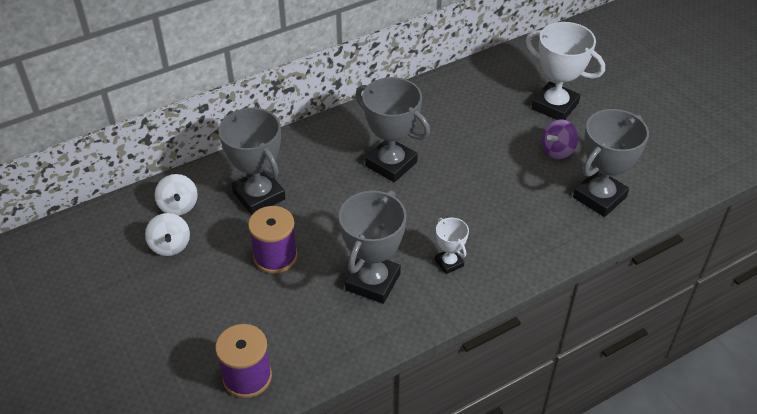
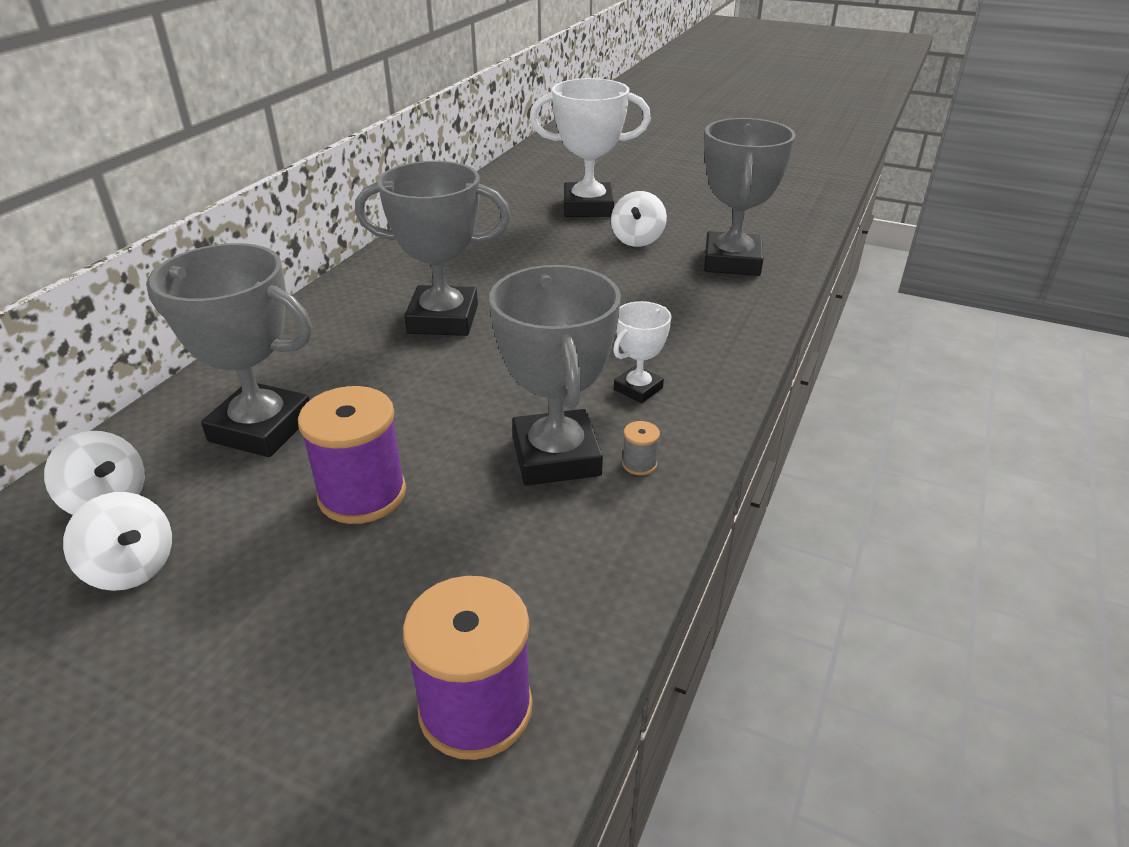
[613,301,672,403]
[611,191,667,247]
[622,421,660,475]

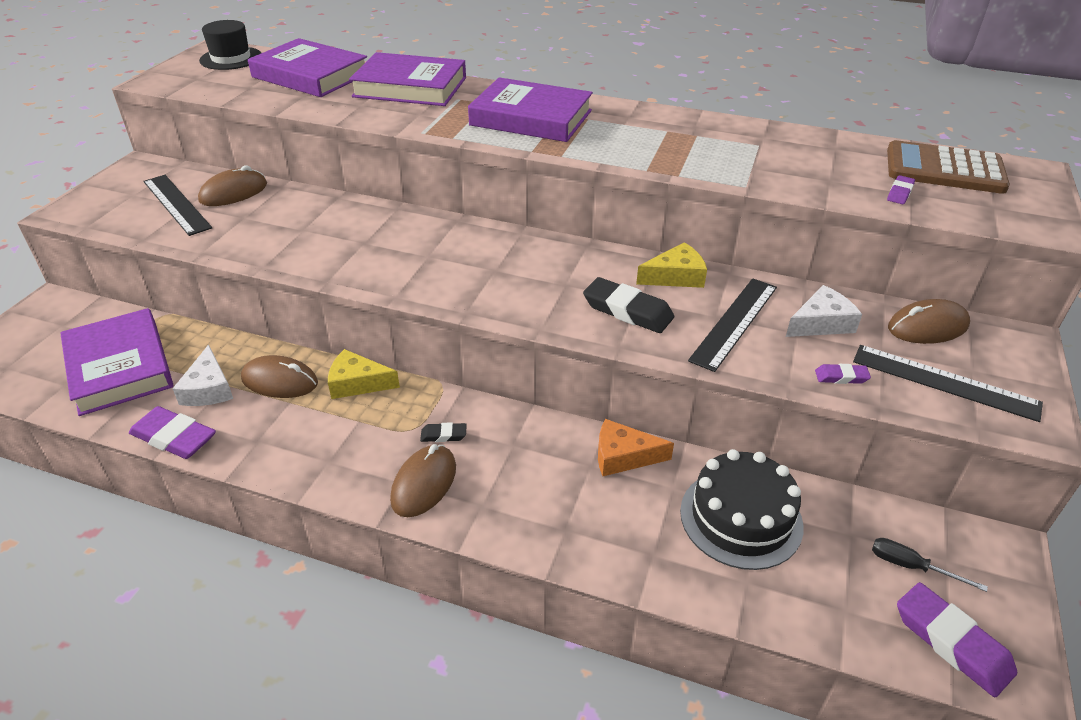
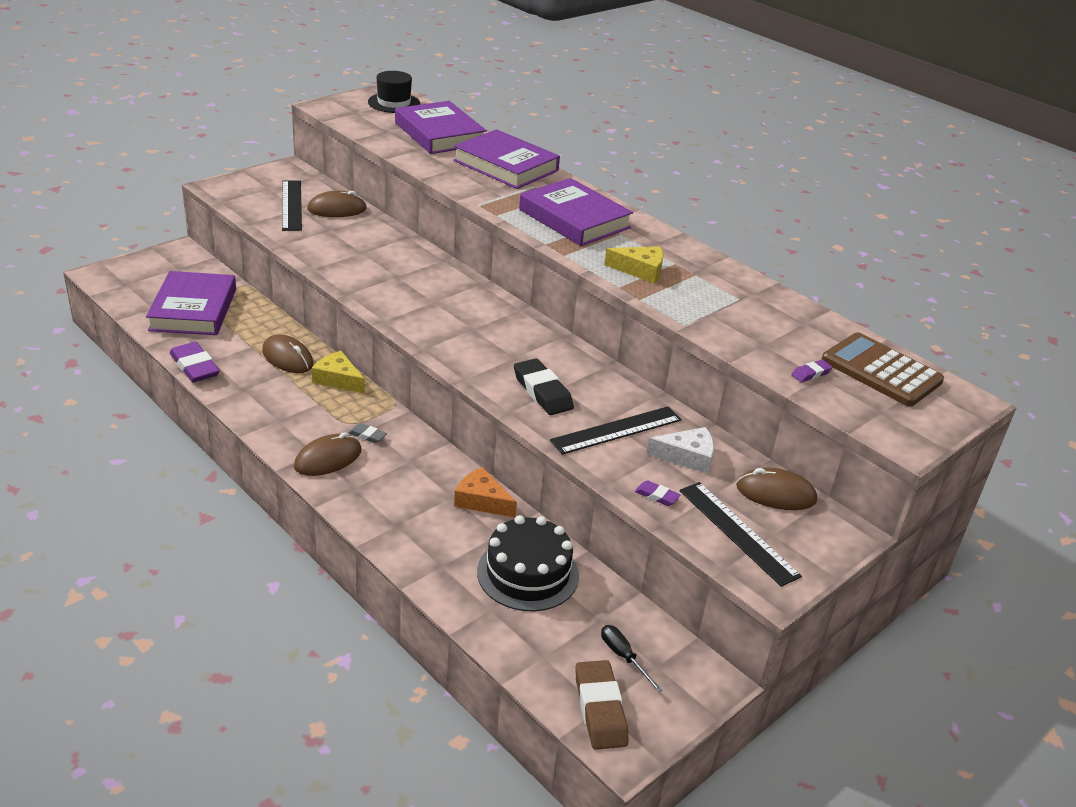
[172,345,233,406] (first image)
[349,423,387,443]
[604,246,664,284]
[575,660,629,750]

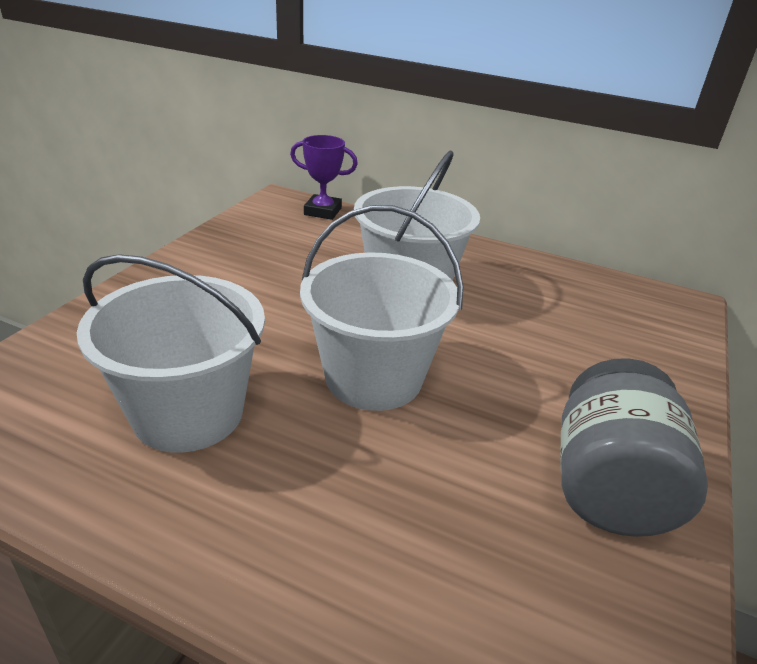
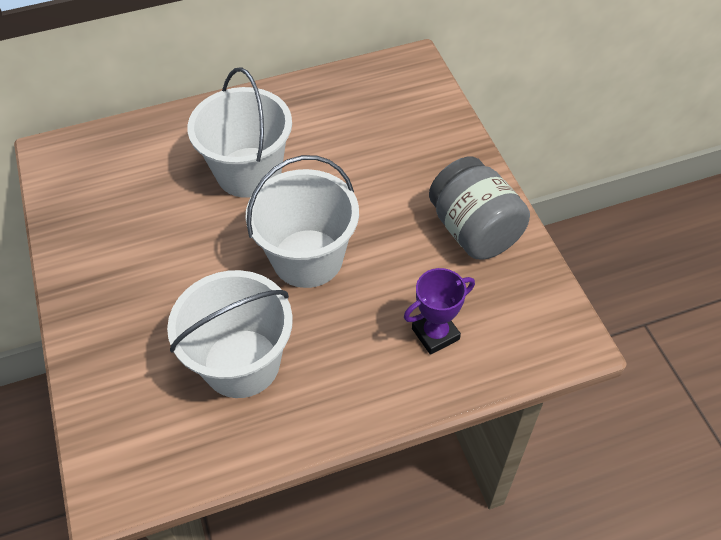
[404,268,475,355]

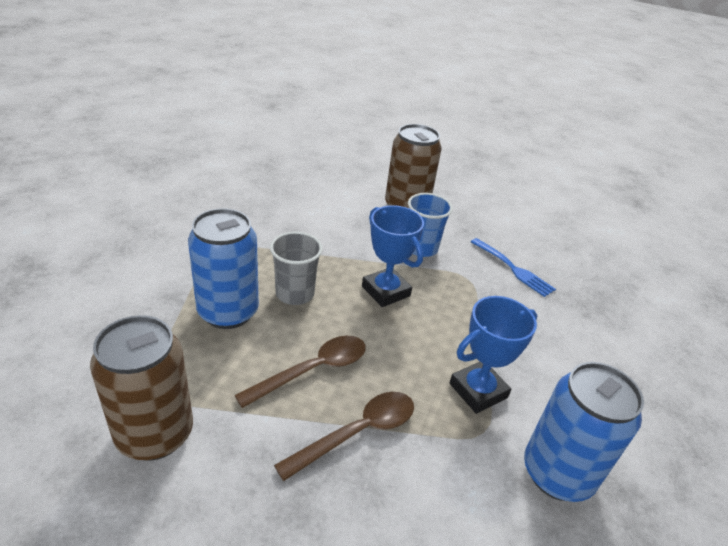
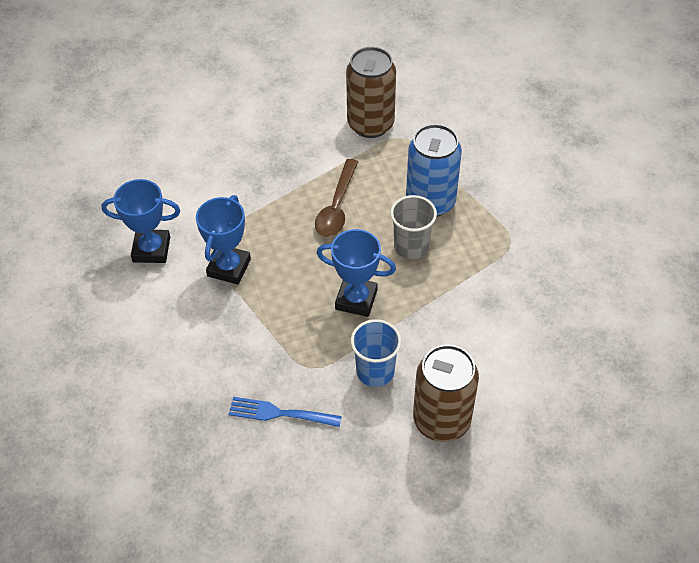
[274,392,414,481] (first image)
[102,179,180,263]

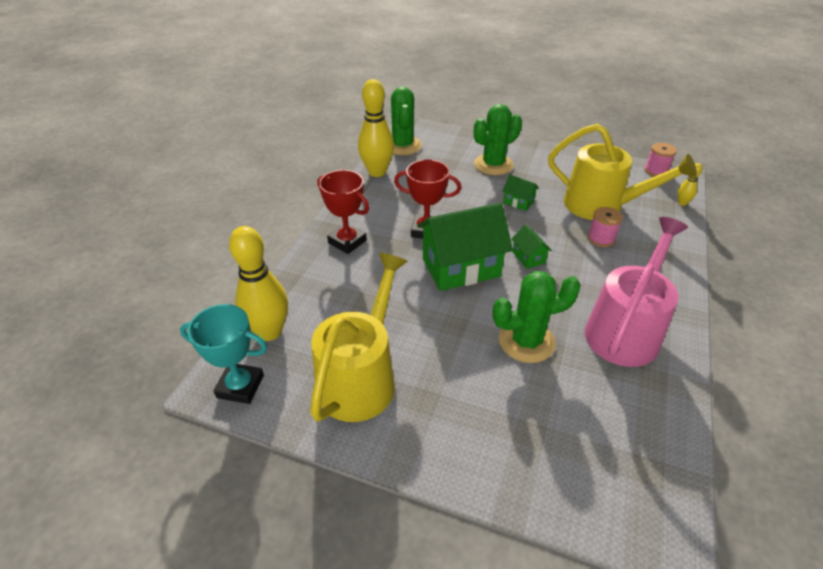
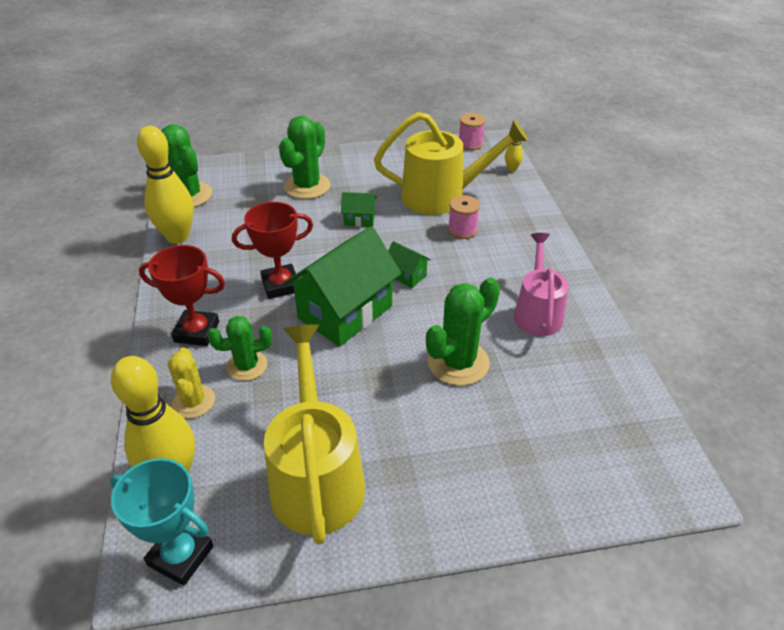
[110,458,213,586]
[514,233,569,336]
[168,347,215,418]
[207,316,272,381]

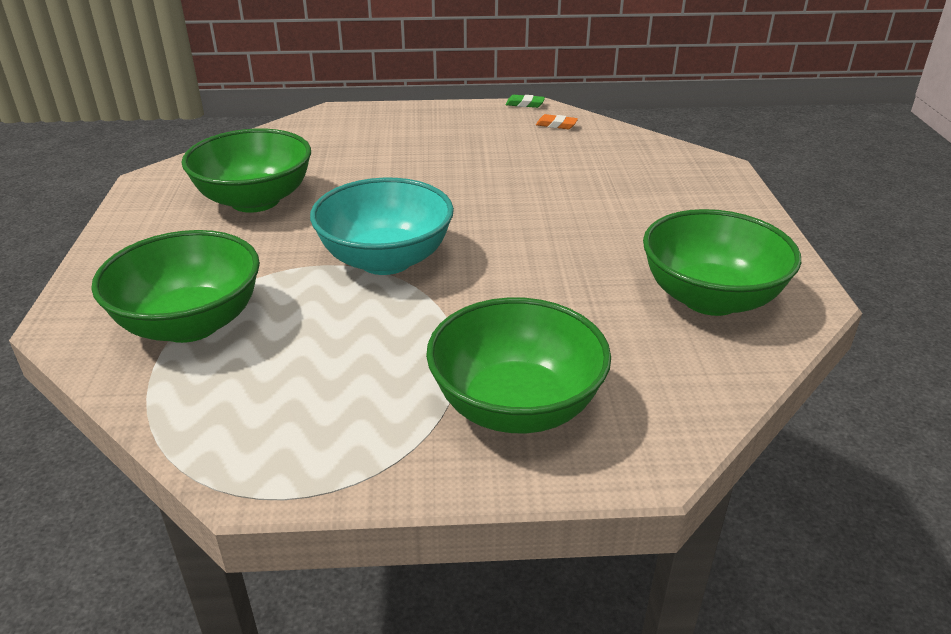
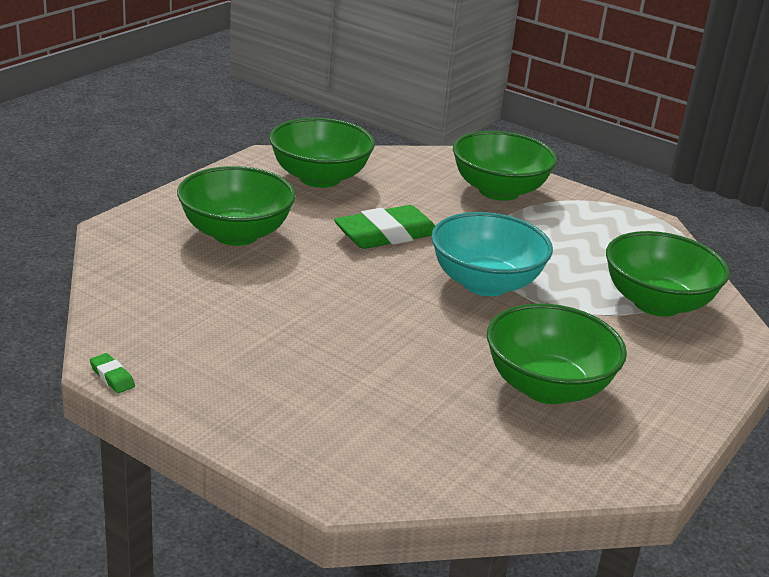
[536,114,578,129] (first image)
[177,166,296,246]
[334,205,435,249]

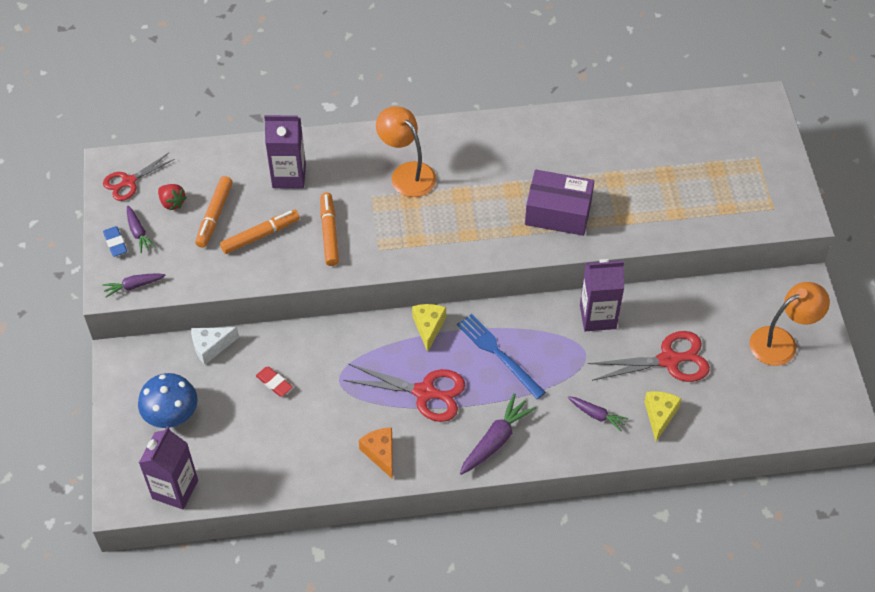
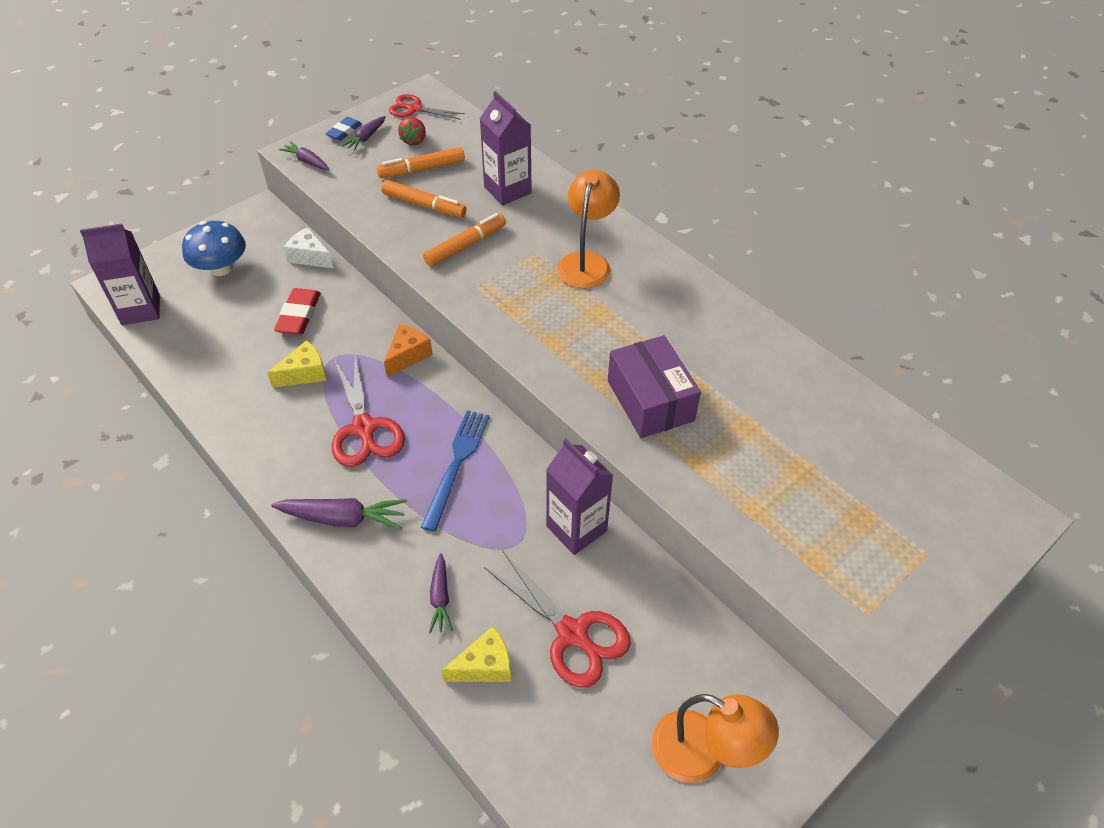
[274,288,321,335]
[384,324,433,377]
[267,340,327,388]

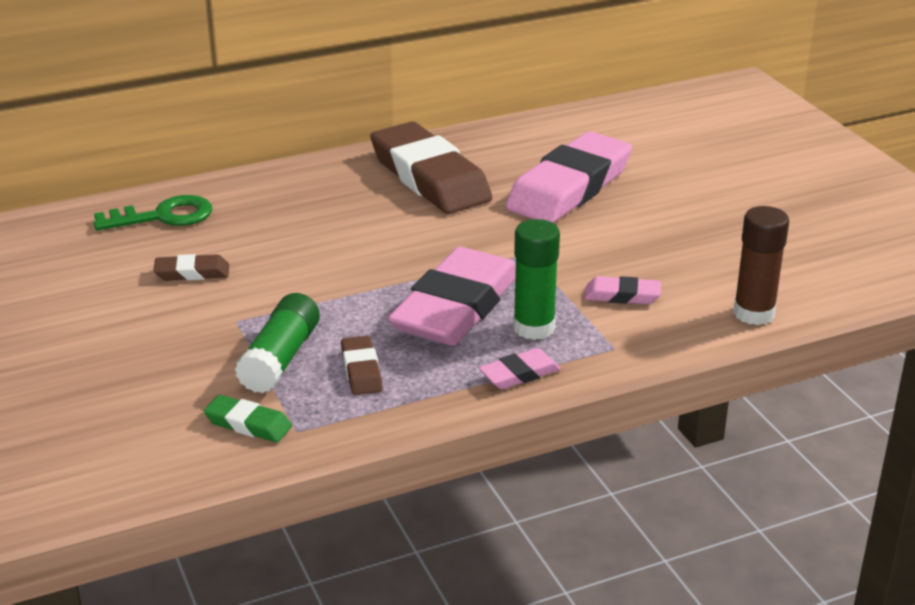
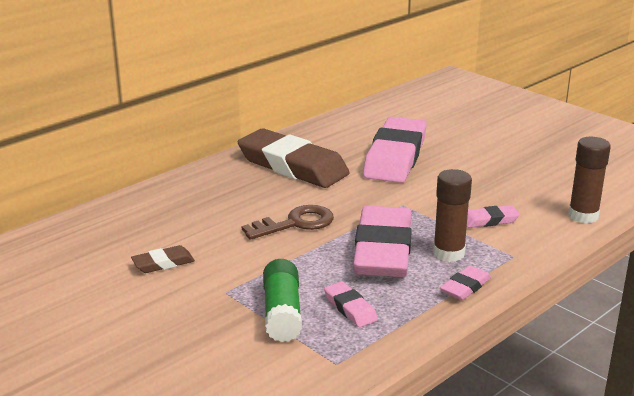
[94,195,212,231] (first image)
[204,395,292,443] (first image)
[324,281,378,327]
[433,169,472,262]
[242,205,334,240]

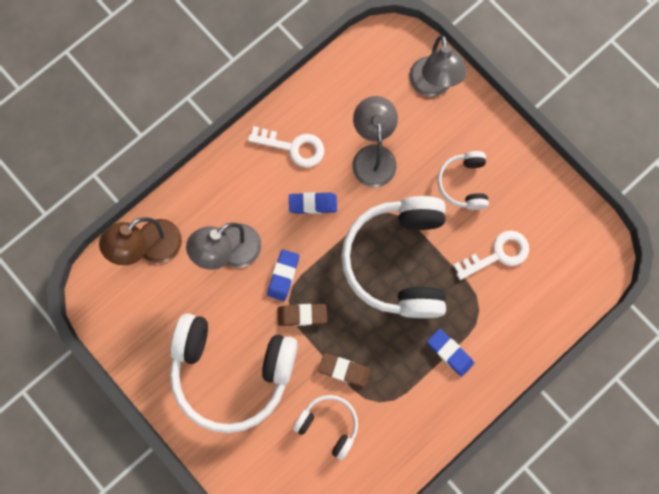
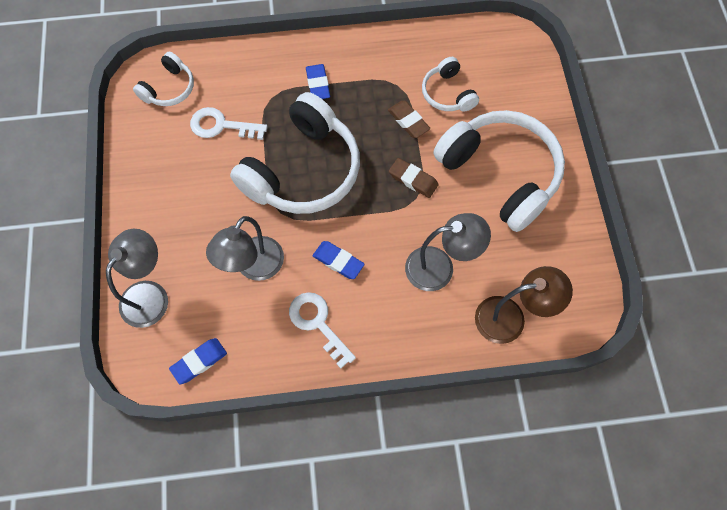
[169,338,227,384]
[133,52,194,106]

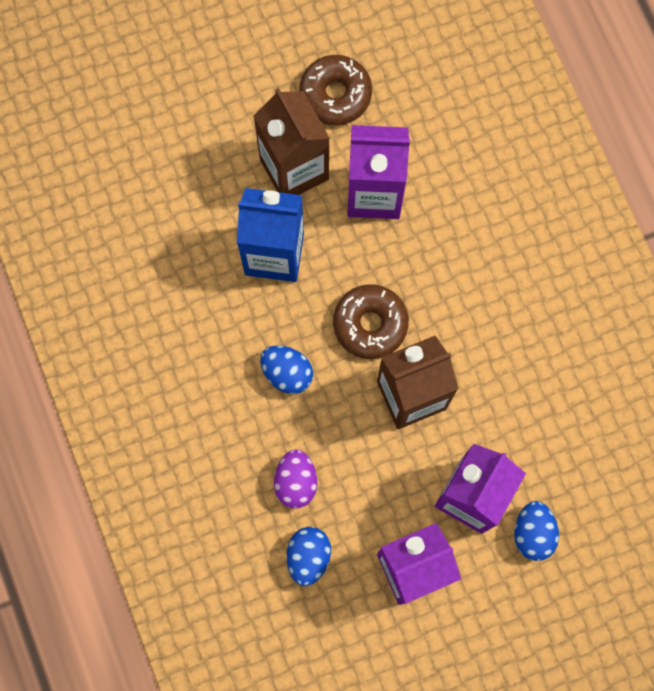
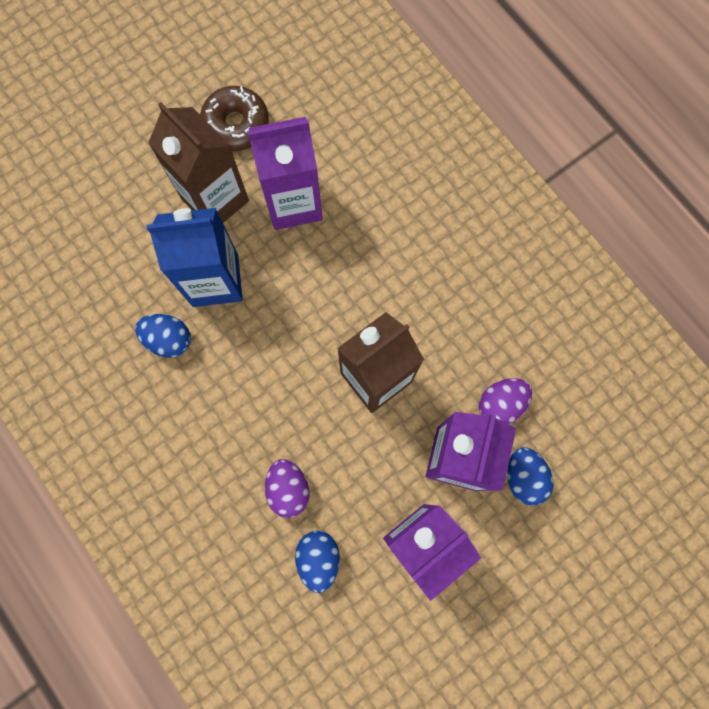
[135,314,191,358]
[333,284,409,359] (first image)
[479,378,532,424]

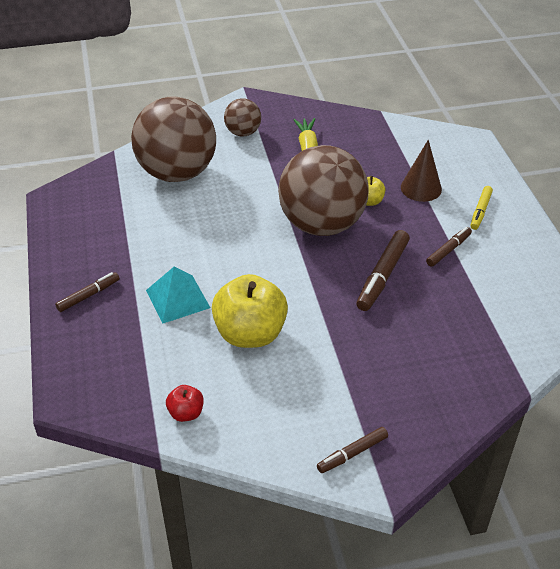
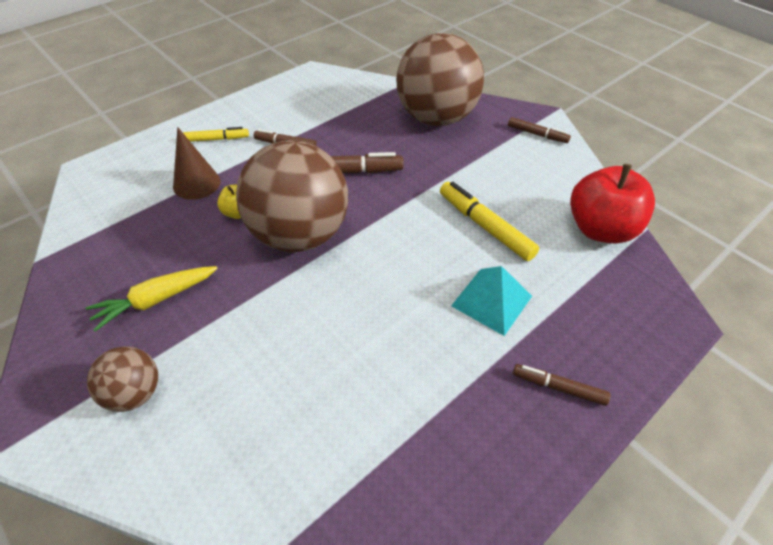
[396,33,484,126]
[570,164,655,244]
[440,182,539,261]

